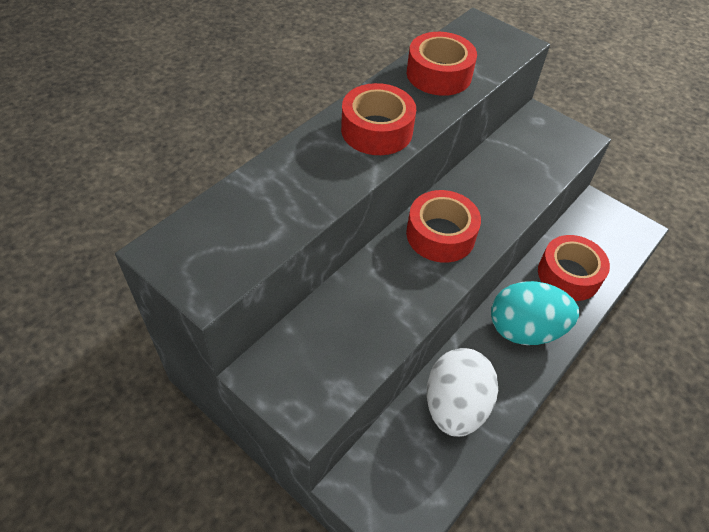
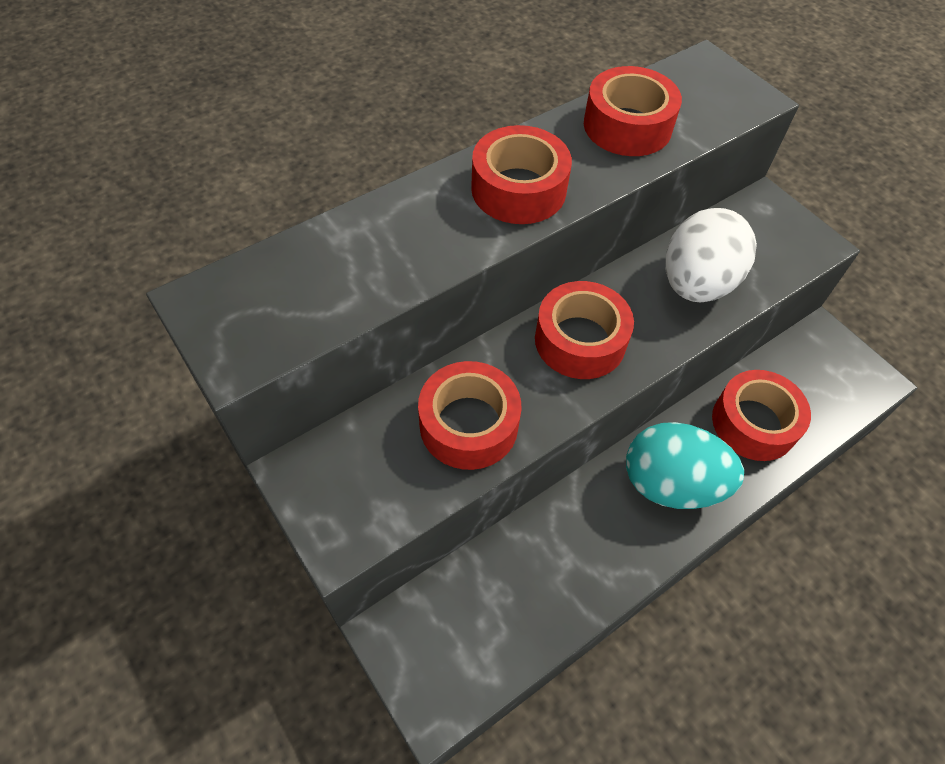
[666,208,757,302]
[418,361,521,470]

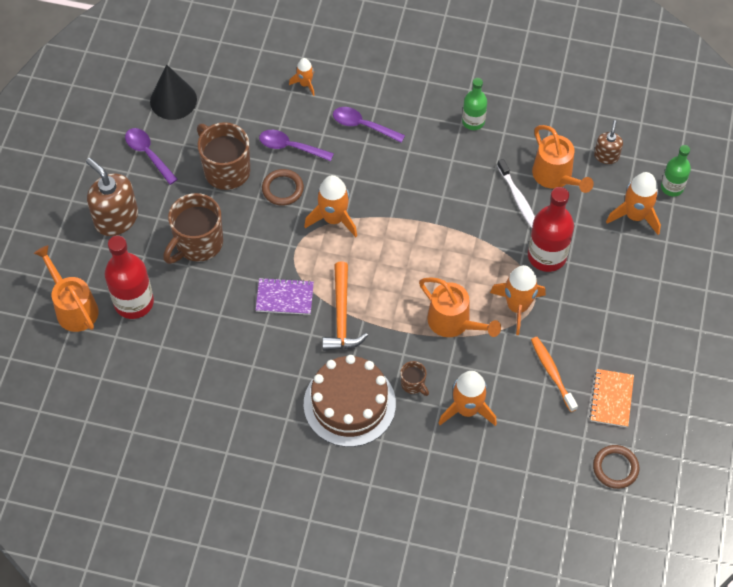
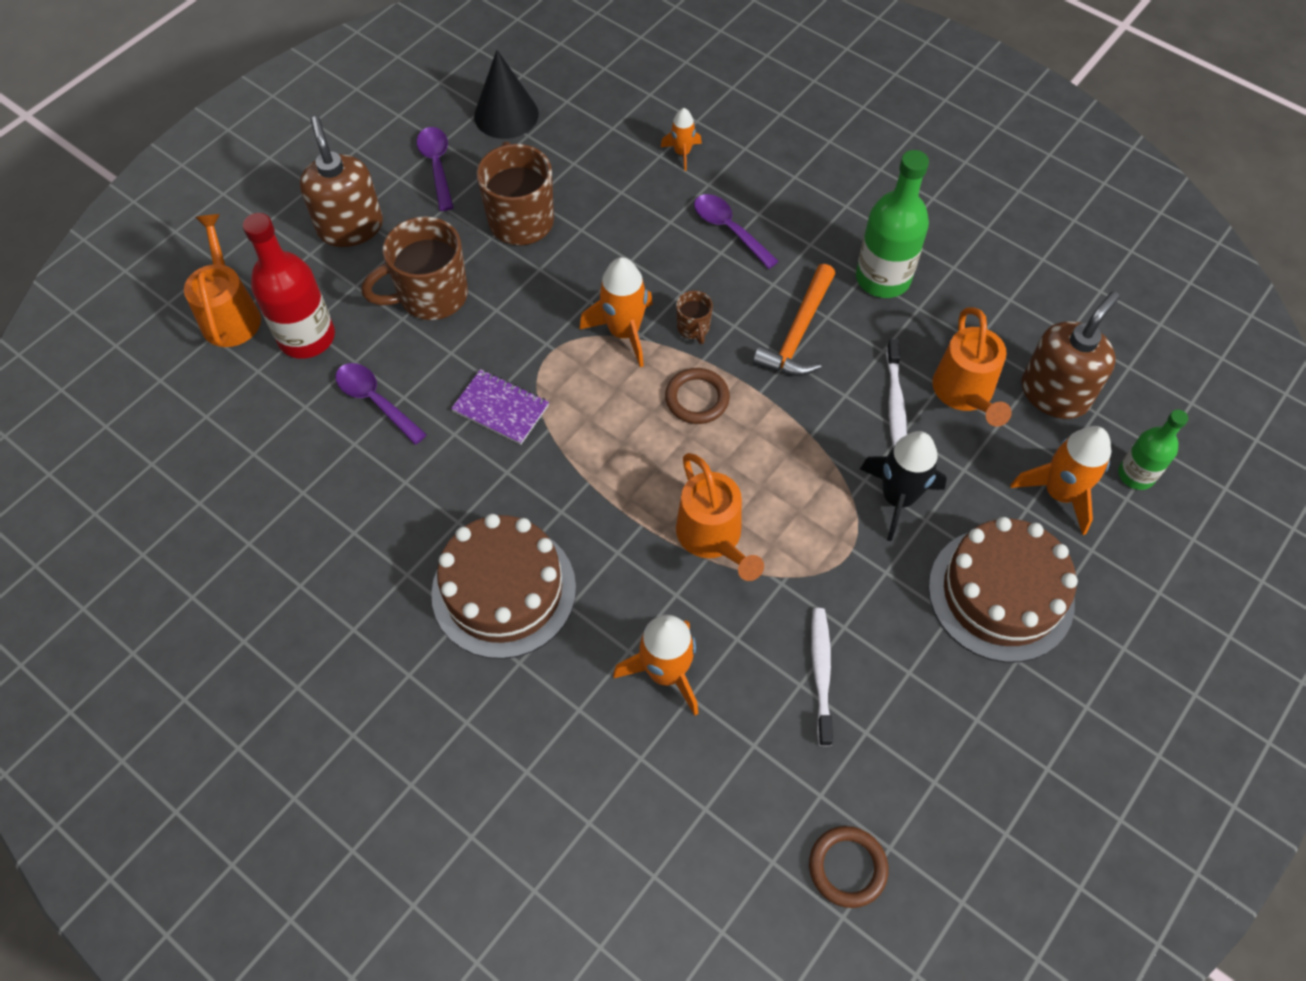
[335,363,427,445]
[665,368,730,424]
[753,264,835,376]
[676,291,713,344]
[856,150,929,298]
[490,265,546,335] (first image)
[860,431,947,541]
[811,608,833,746]
[589,369,634,427] (first image)
[1021,291,1120,419]
[929,517,1078,662]

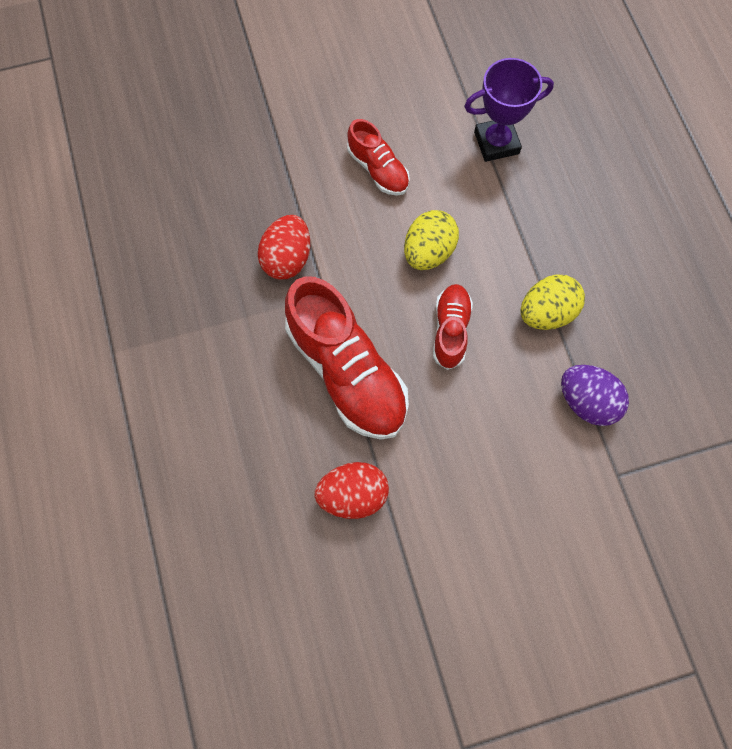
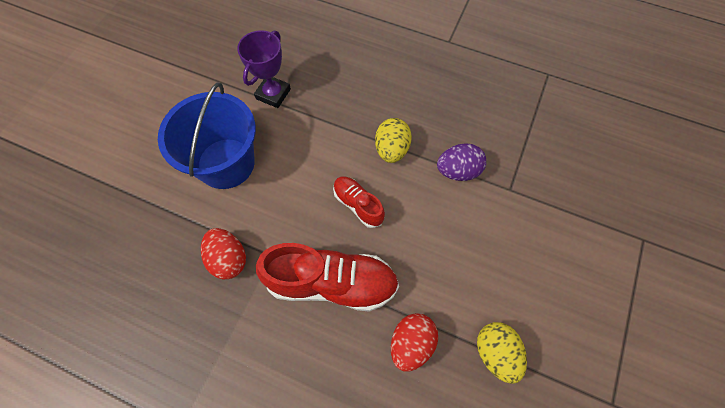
[158,83,256,189]
[477,322,527,384]

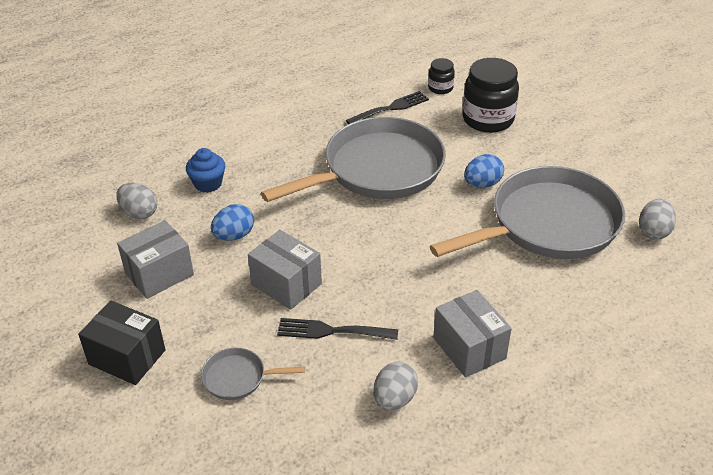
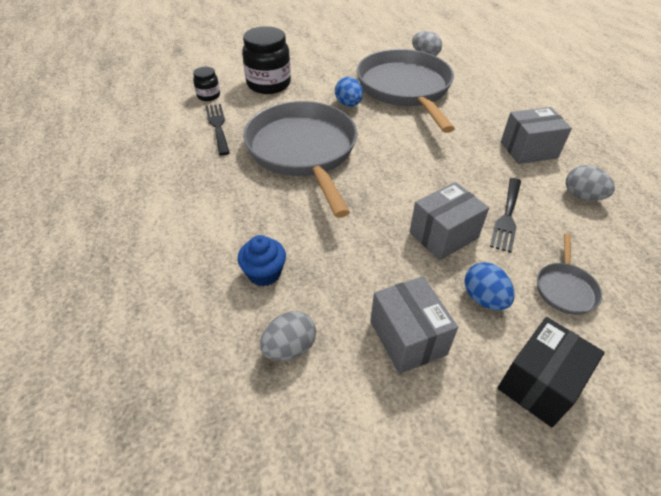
[464,262,515,310]

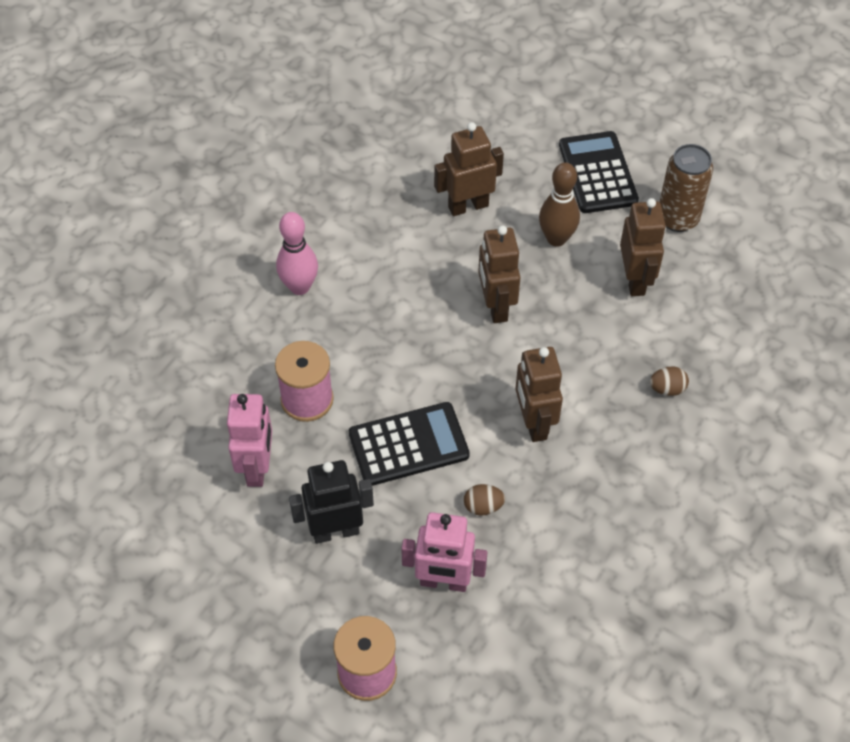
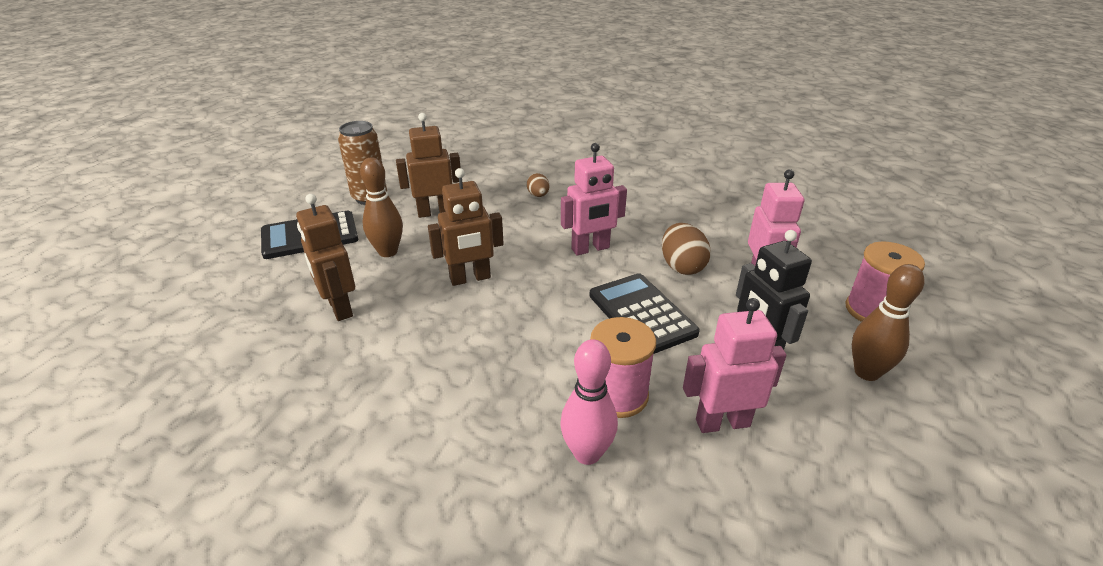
[560,339,618,465]
[662,223,711,275]
[561,143,627,255]
[852,264,924,381]

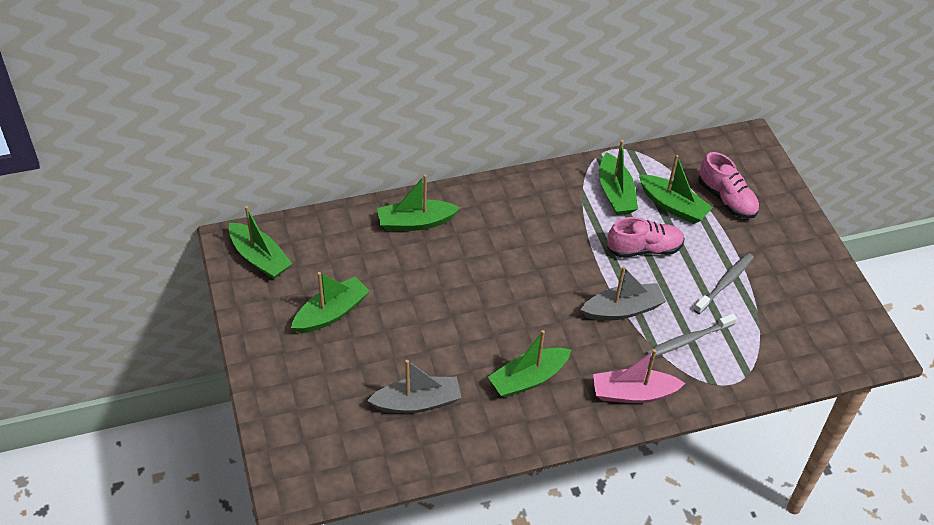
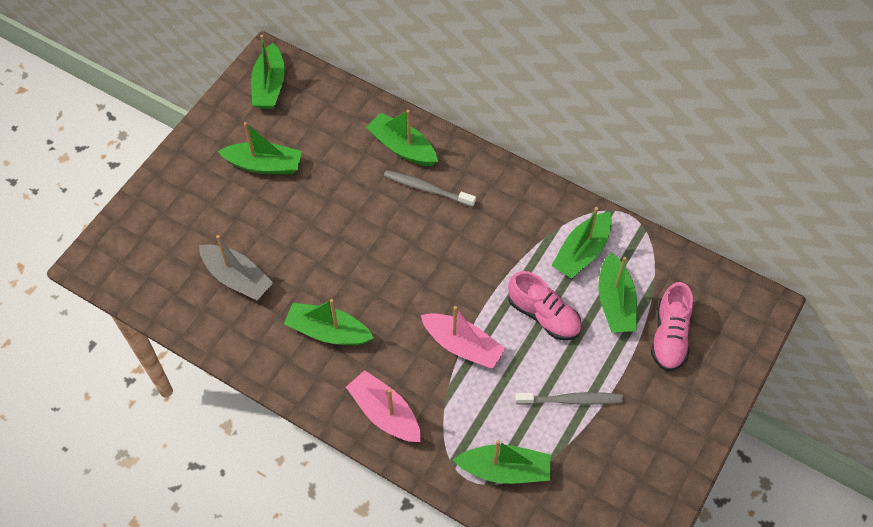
[421,306,505,369]
[384,170,476,207]
[453,440,551,484]

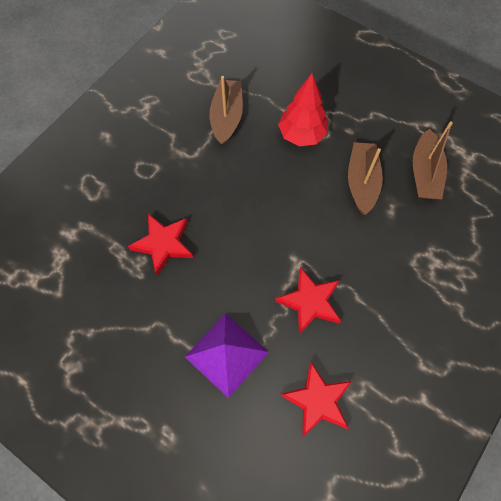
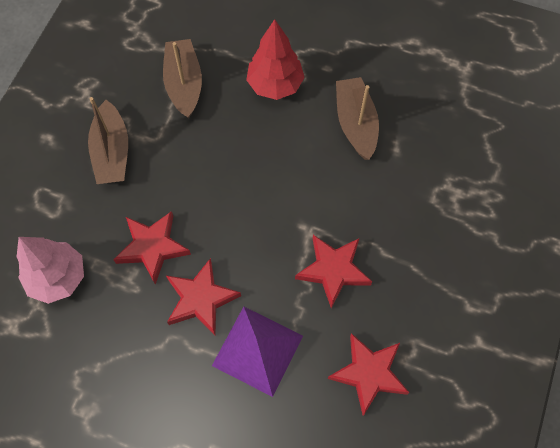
[88,97,128,184]
[17,237,84,304]
[166,258,241,335]

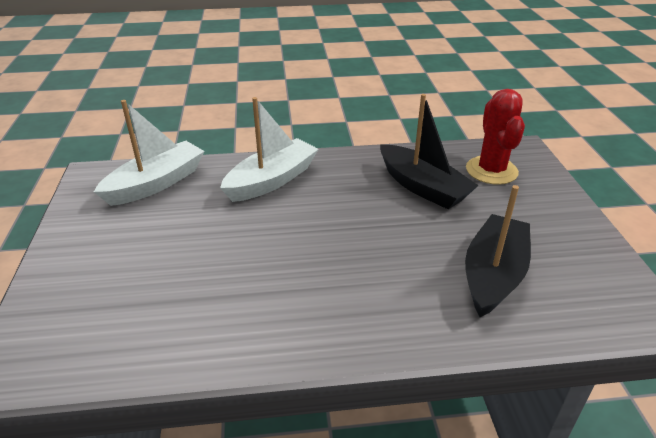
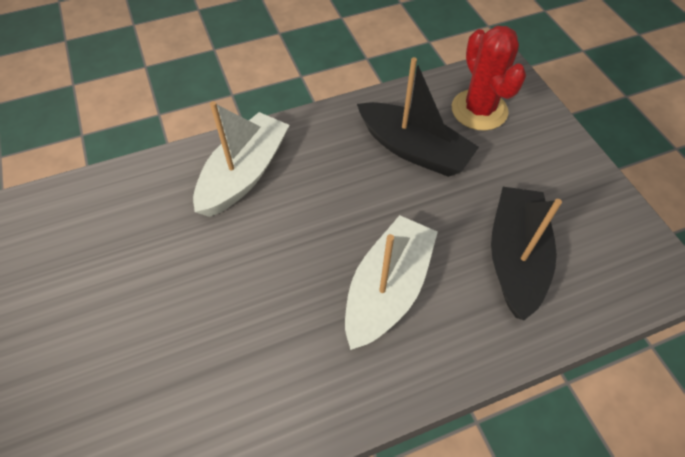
[345,215,438,350]

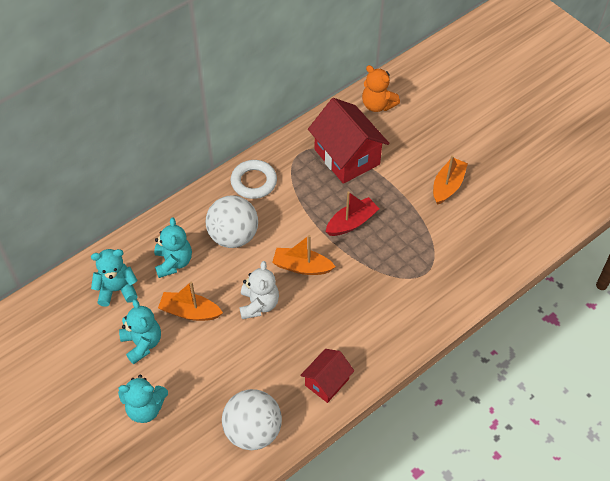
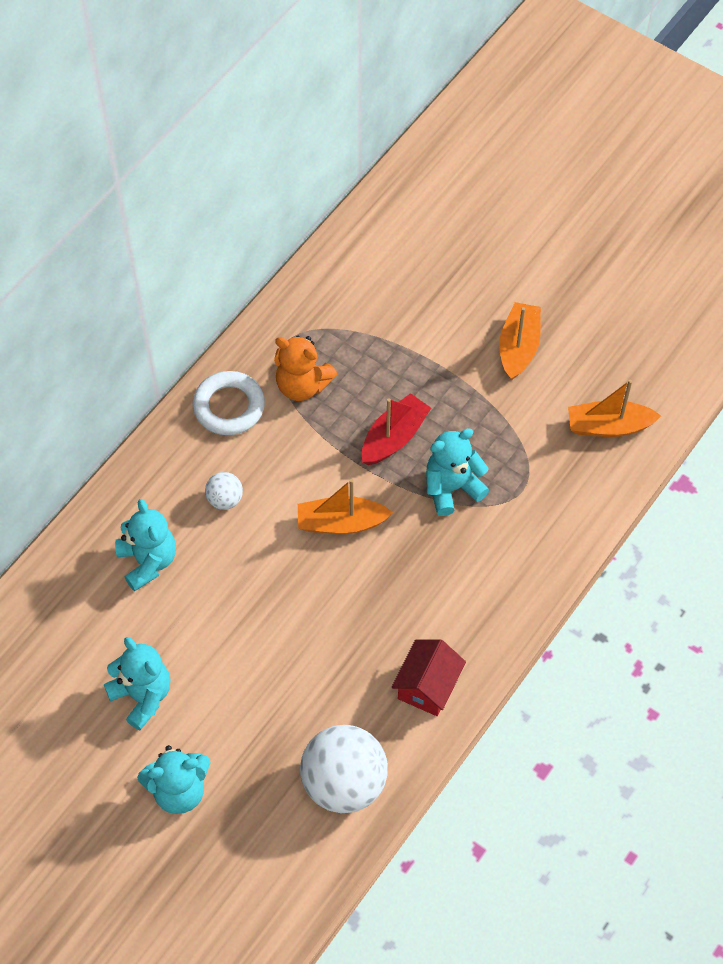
[426,428,489,516]
[568,380,661,437]
[205,472,243,510]
[240,261,279,319] (first image)
[308,98,389,184] (first image)
[274,335,337,401]

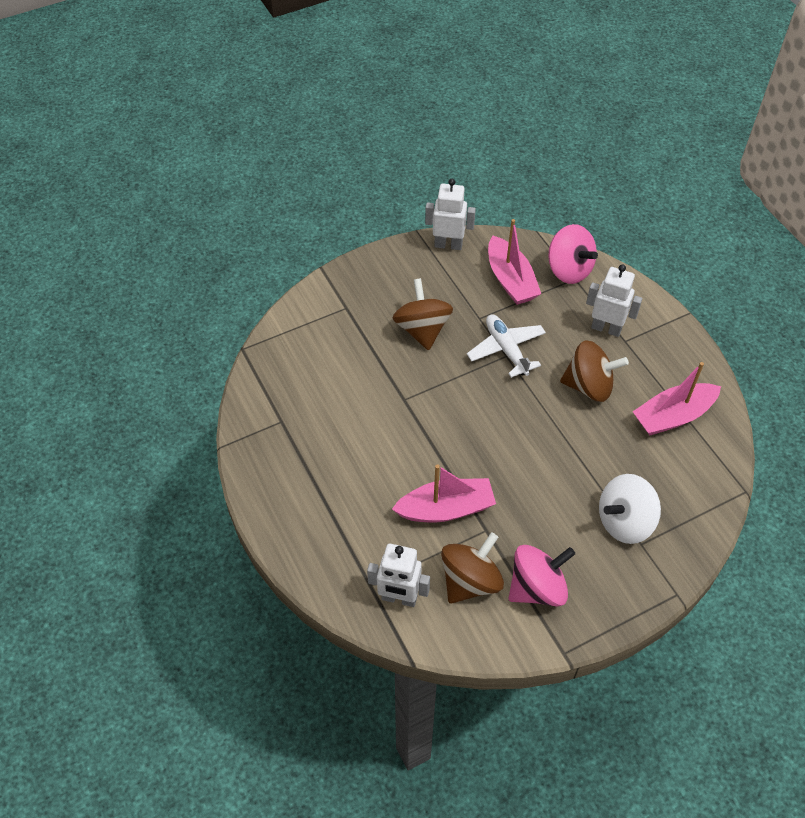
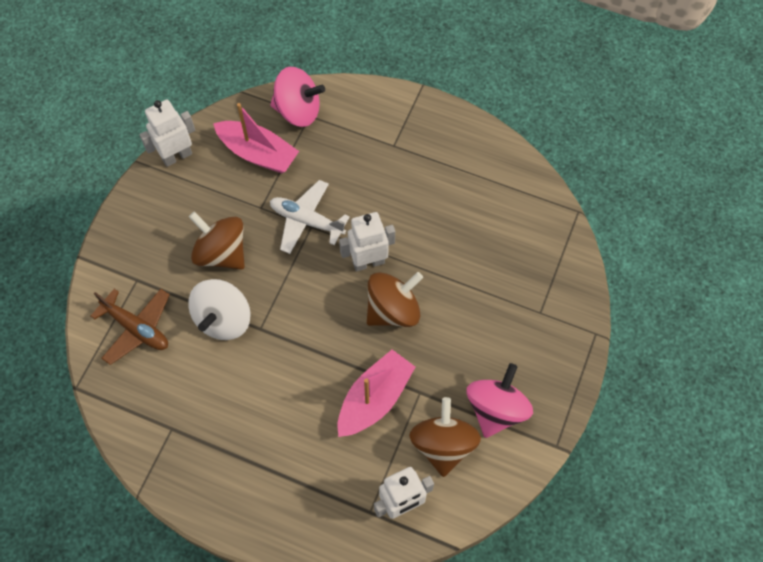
[367,272,423,327]
[339,212,395,272]
[188,279,251,340]
[632,362,721,435] (first image)
[91,289,170,365]

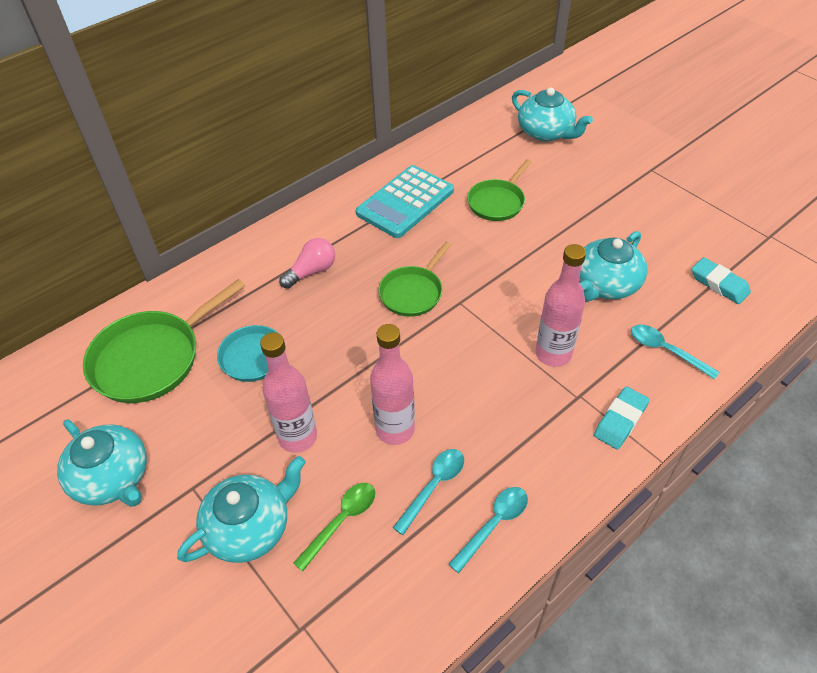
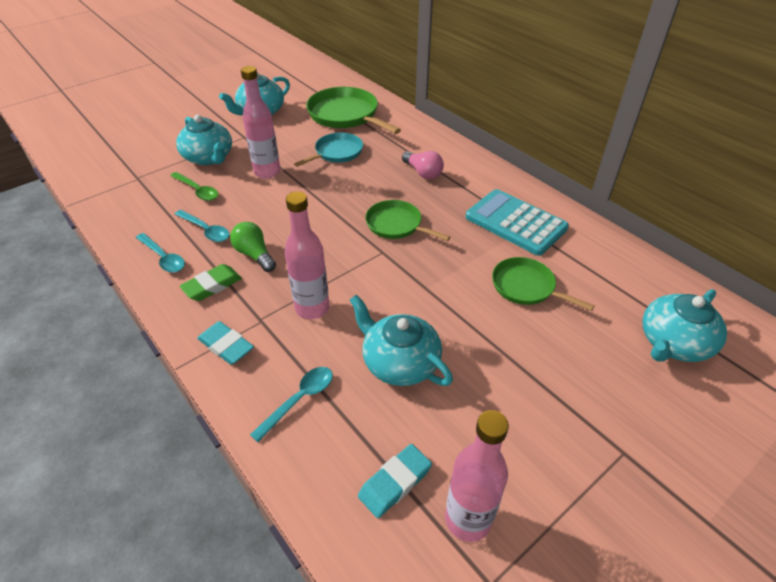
[445,410,509,542]
[180,264,242,301]
[230,222,276,272]

